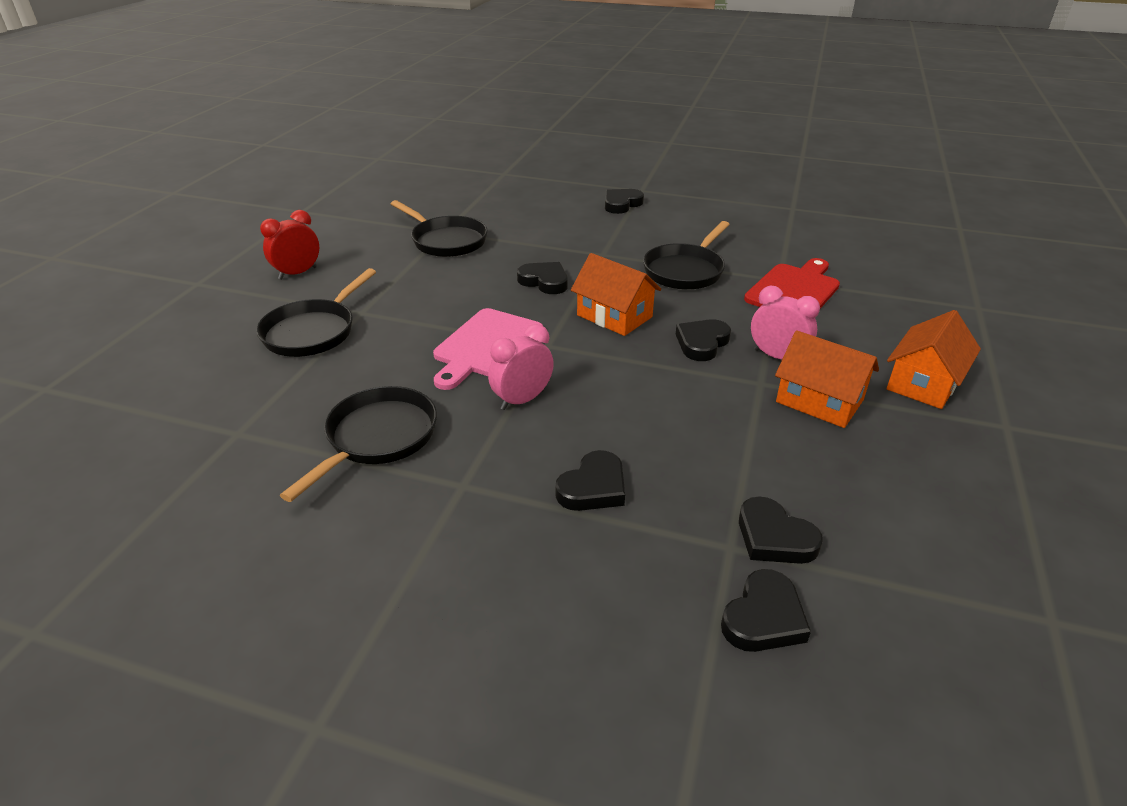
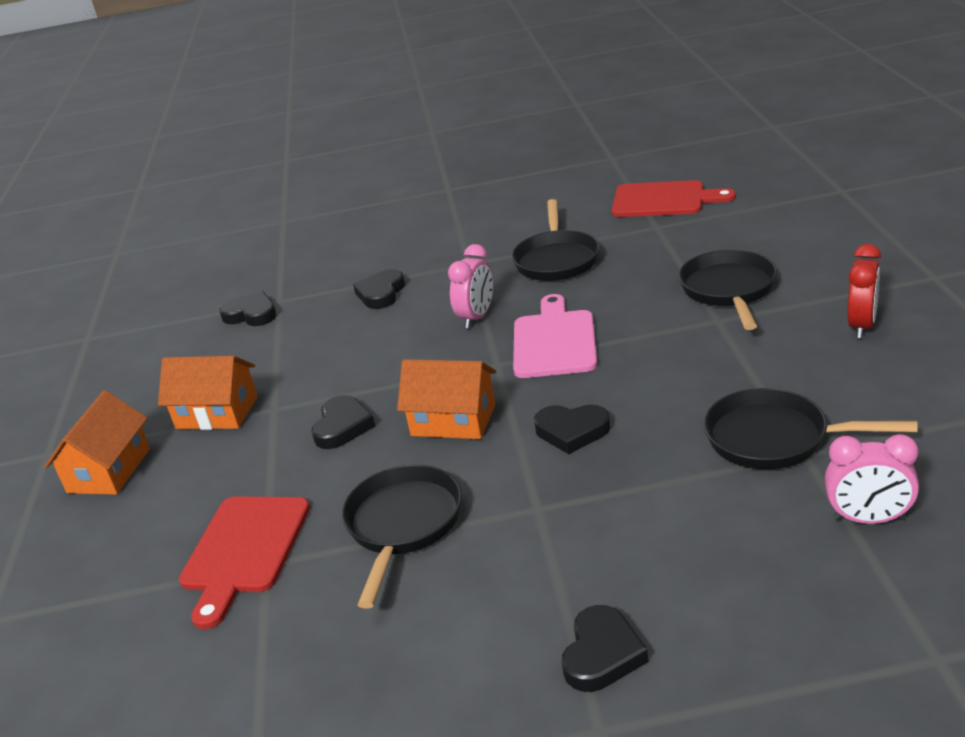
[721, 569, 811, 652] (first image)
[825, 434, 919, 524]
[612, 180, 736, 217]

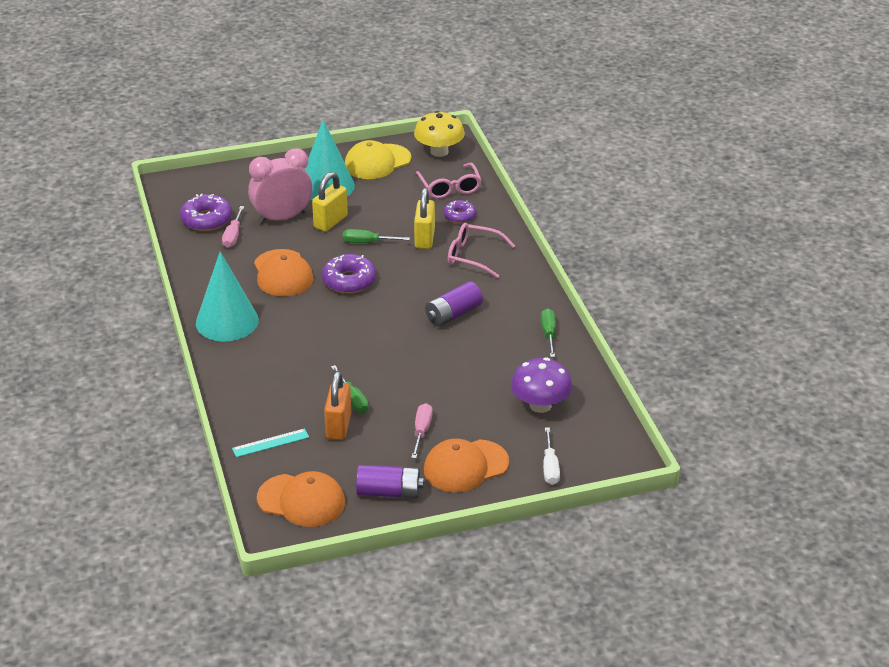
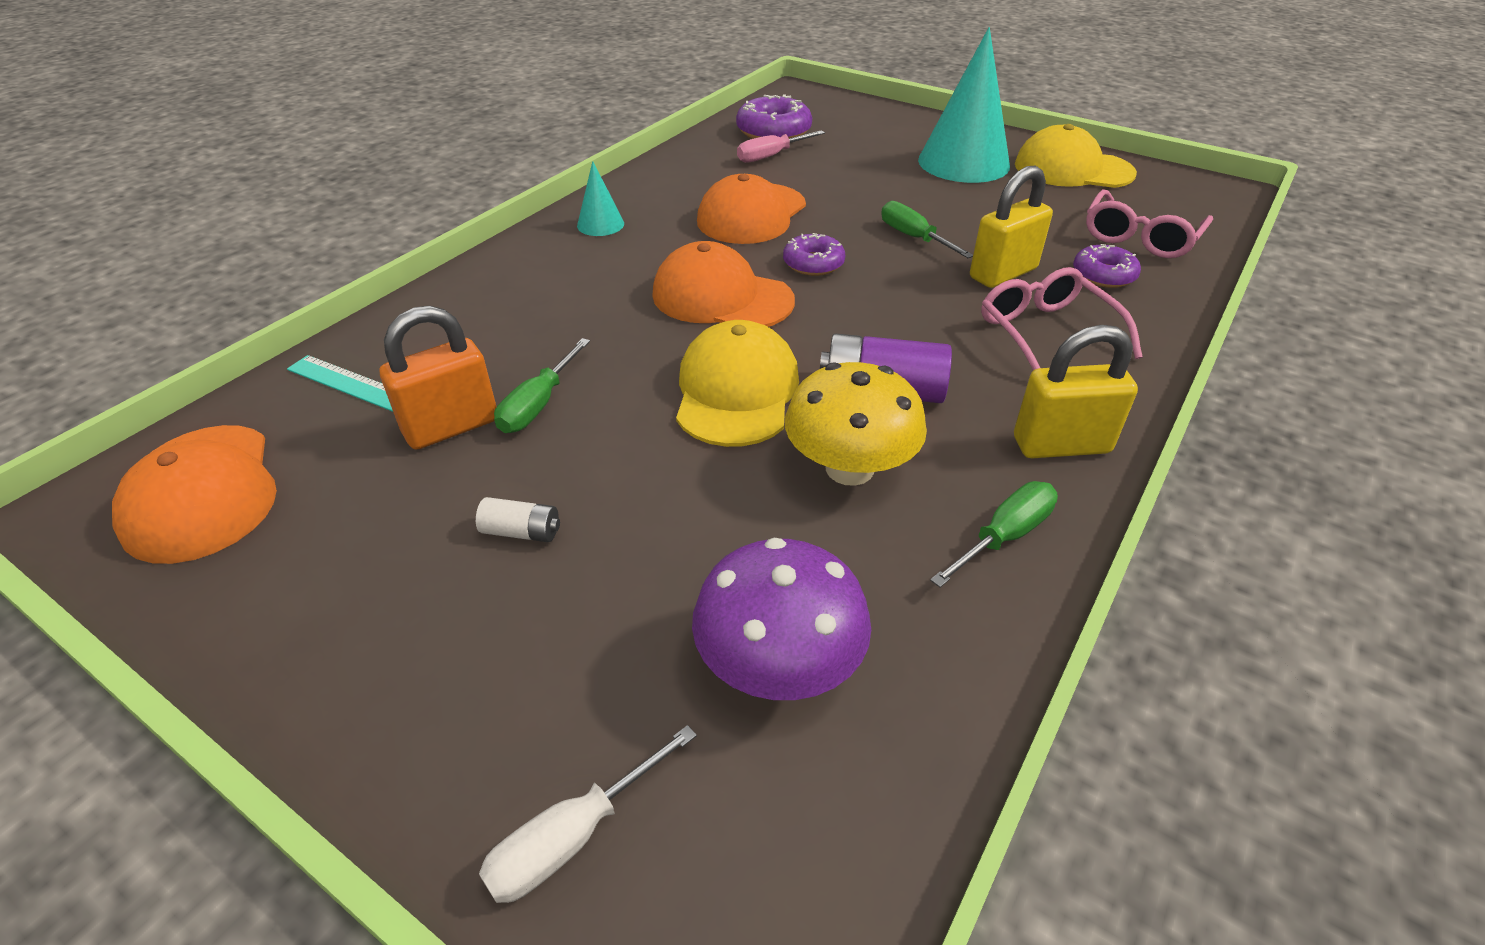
[577, 161, 624, 236]
[248, 148, 313, 224] (first image)
[1014, 325, 1138, 458]
[783, 233, 845, 276]
[356, 465, 424, 498] (first image)
[476, 497, 560, 542]
[785, 362, 927, 486]
[652, 241, 795, 327]
[676, 320, 799, 447]

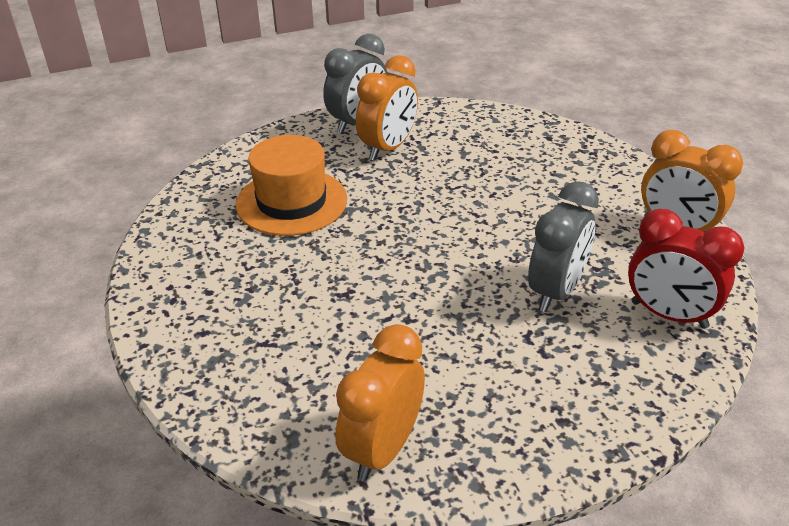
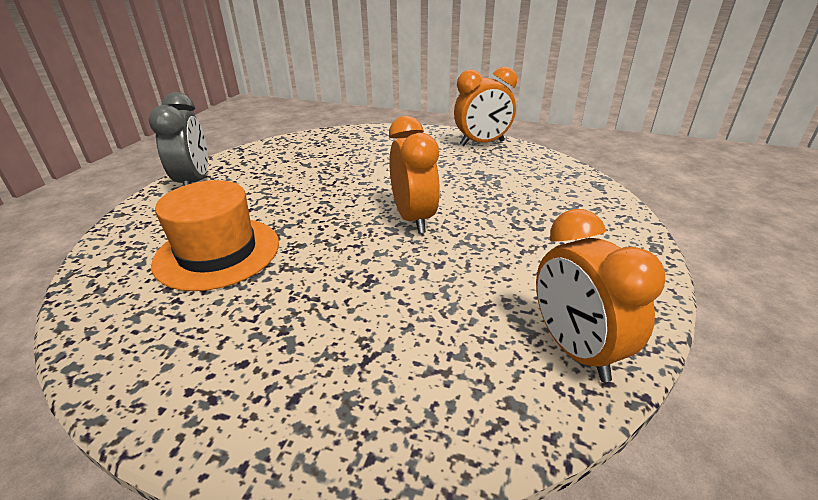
[389, 116, 440, 233]
[528, 181, 599, 312] (first image)
[628, 209, 744, 329] (first image)

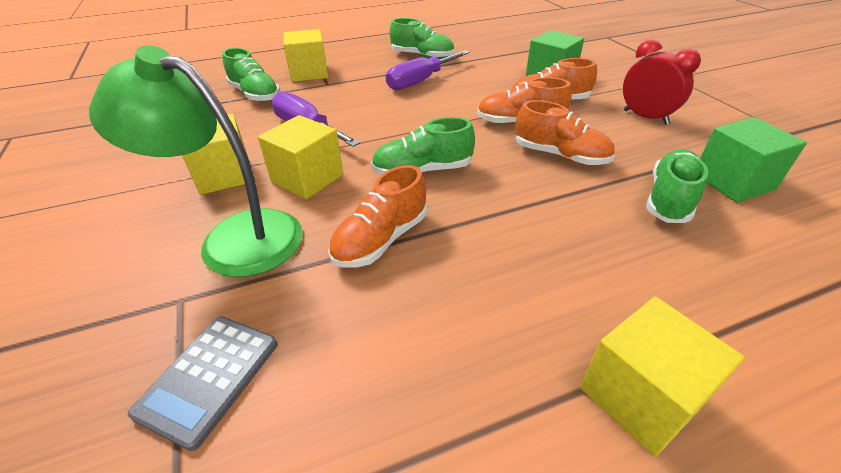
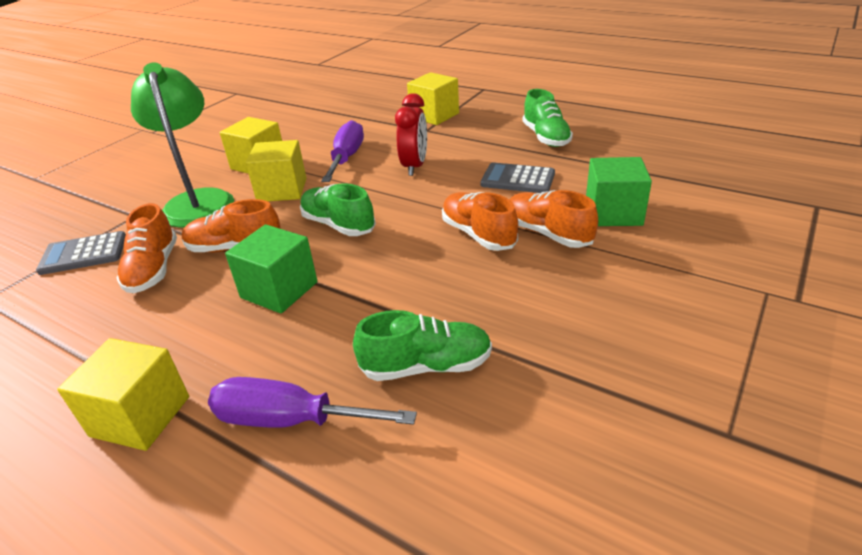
[222, 48, 280, 102] (first image)
[208, 377, 417, 428]
[116, 203, 177, 293]
[395, 93, 427, 176]
[225, 224, 318, 314]
[480, 162, 555, 193]

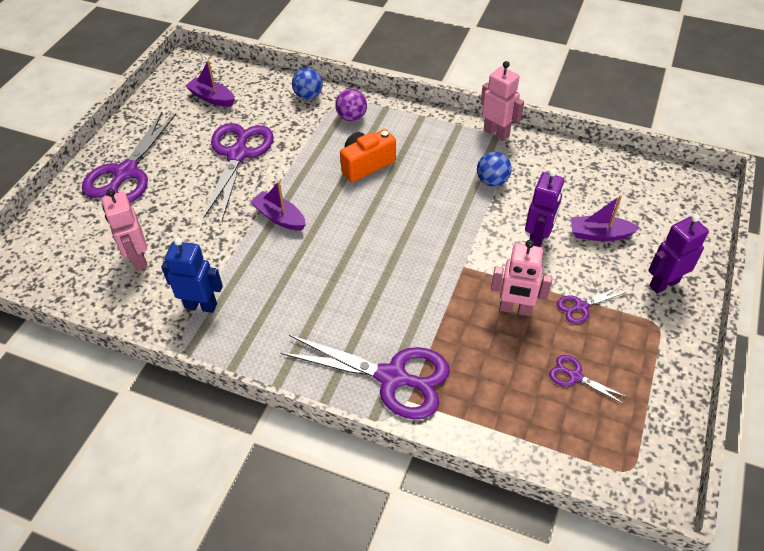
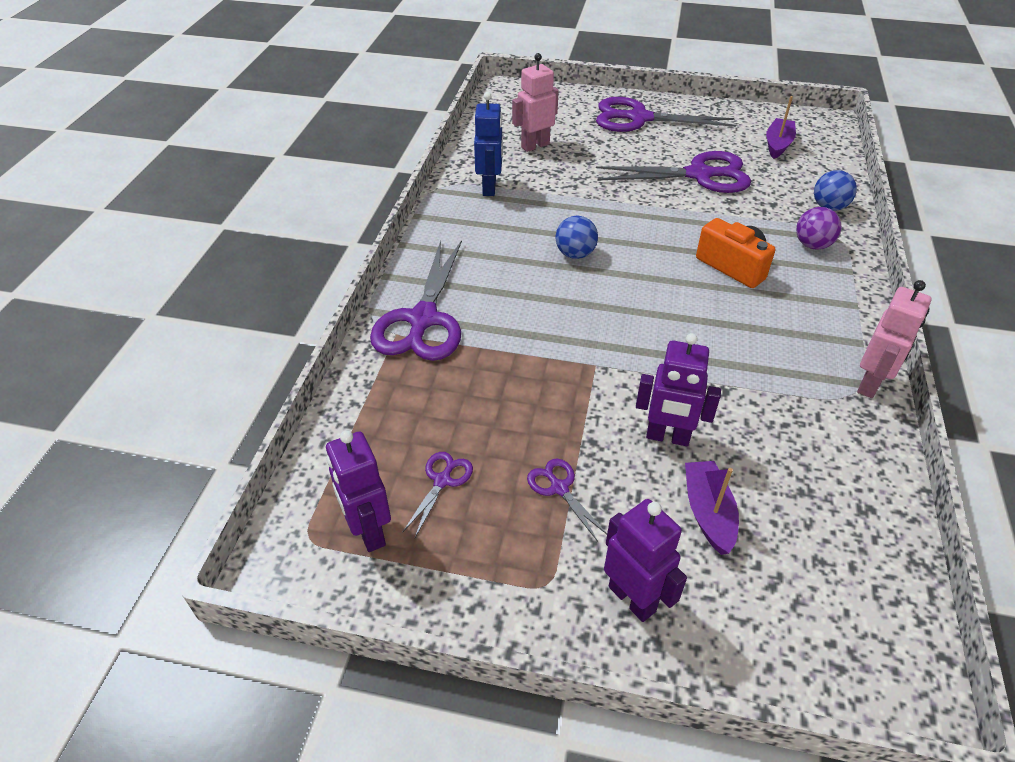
[250, 181, 306, 231] (first image)
[556, 216, 598, 259]
[491, 240, 553, 316] (first image)
[326, 430, 391, 552]

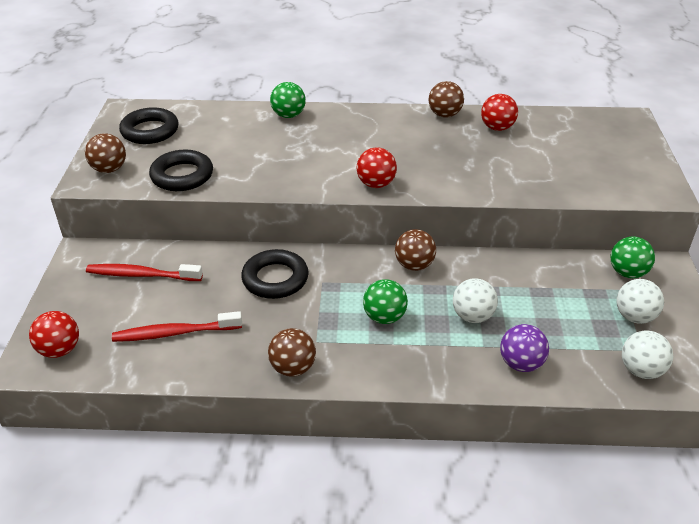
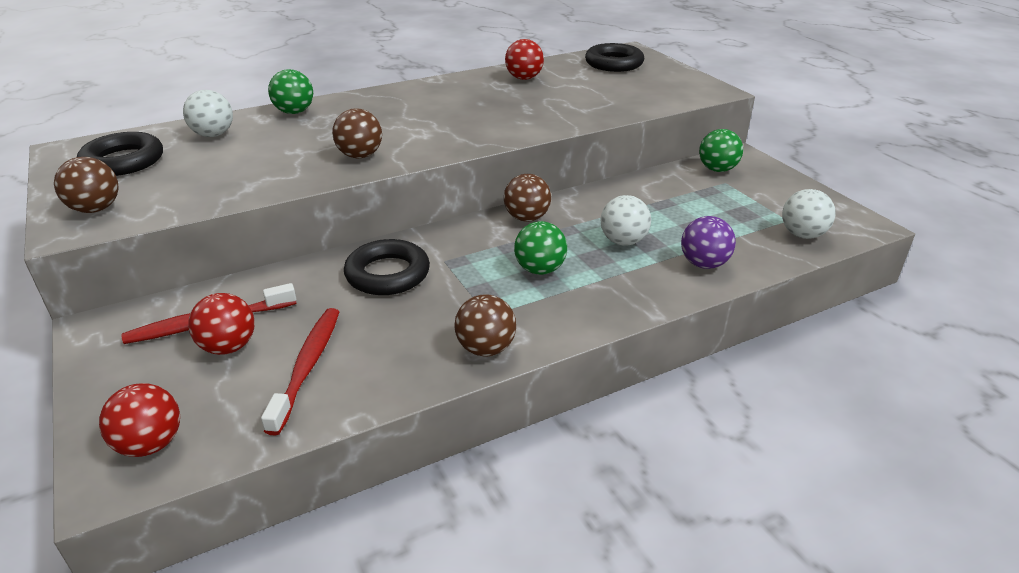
[261, 308, 339, 436]
[585, 43, 644, 72]
[188, 293, 255, 355]
[332, 109, 382, 158]
[183, 90, 233, 137]

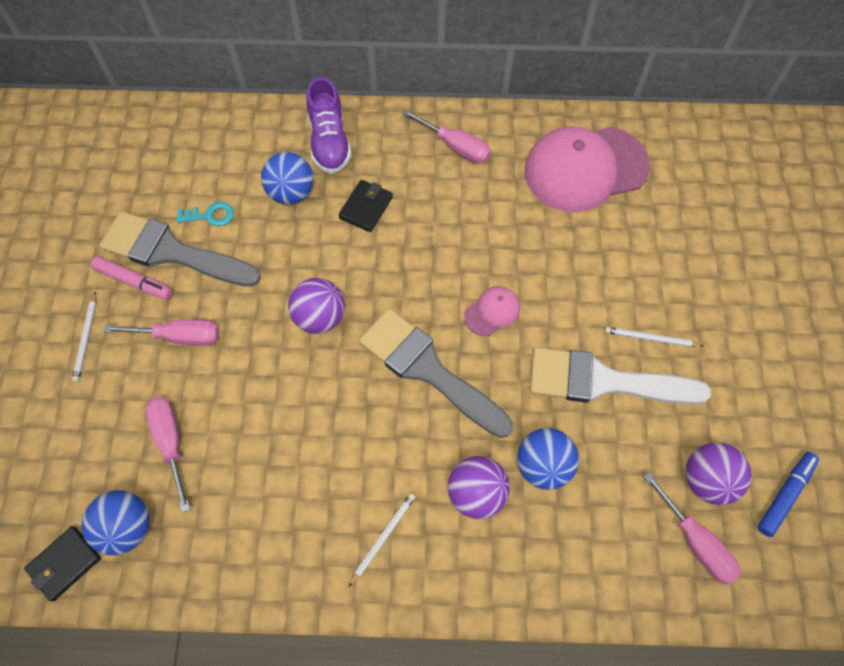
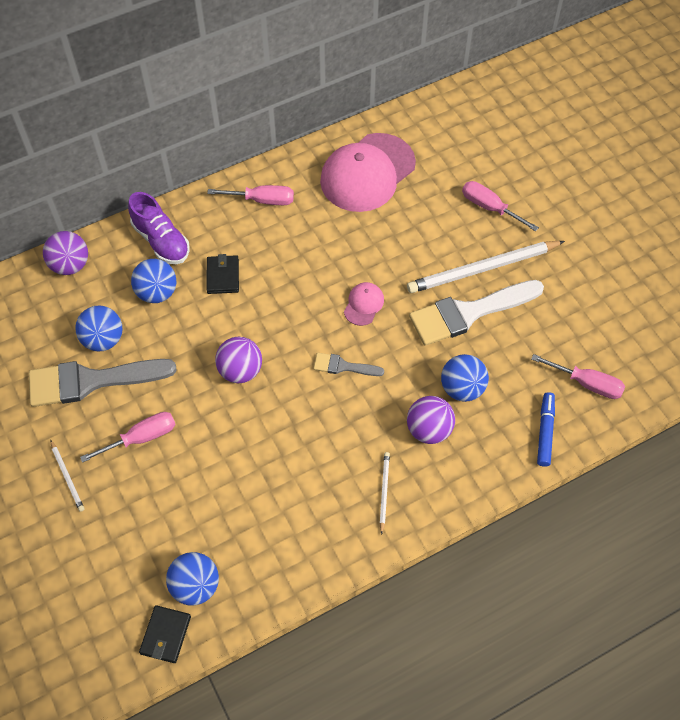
[91, 256, 173, 300] (first image)
[462, 181, 539, 231]
[75, 305, 123, 352]
[314, 353, 384, 376]
[407, 241, 565, 293]
[43, 231, 88, 275]
[537, 392, 555, 467]

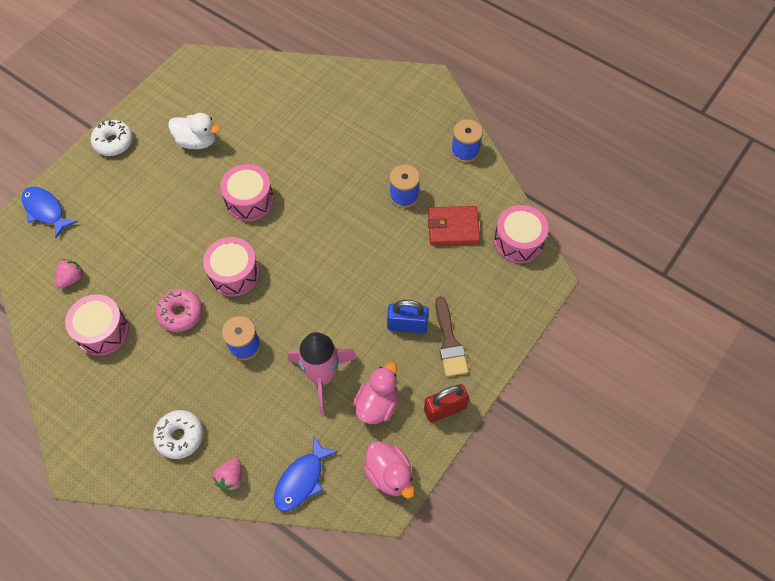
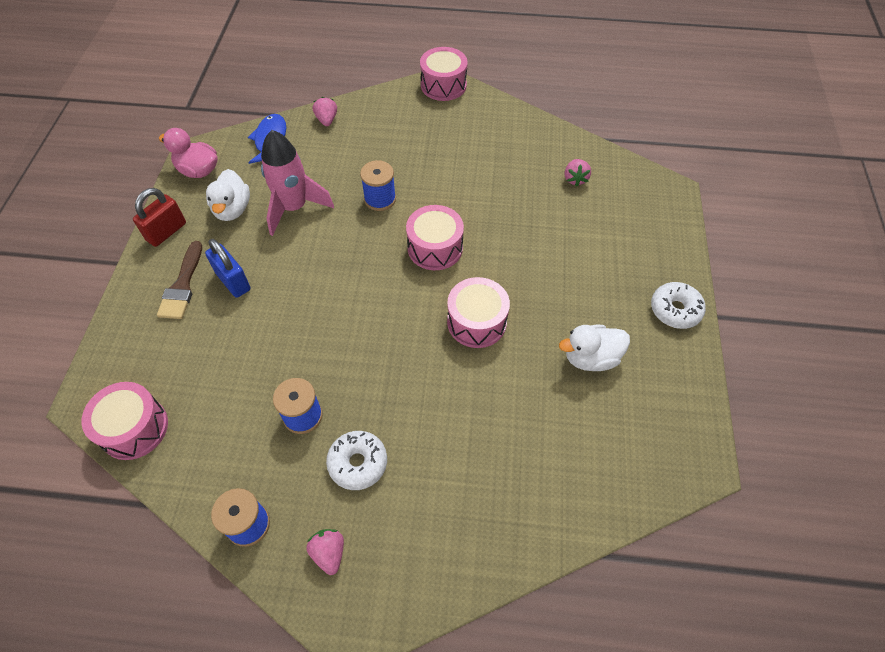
[22, 187, 77, 238] (first image)
[420, 47, 468, 101]
[326, 431, 387, 490]
[156, 289, 202, 332] (first image)
[206, 169, 250, 221]
[205, 239, 250, 298]
[428, 206, 480, 245] (first image)
[157, 241, 202, 319]
[306, 529, 344, 575]

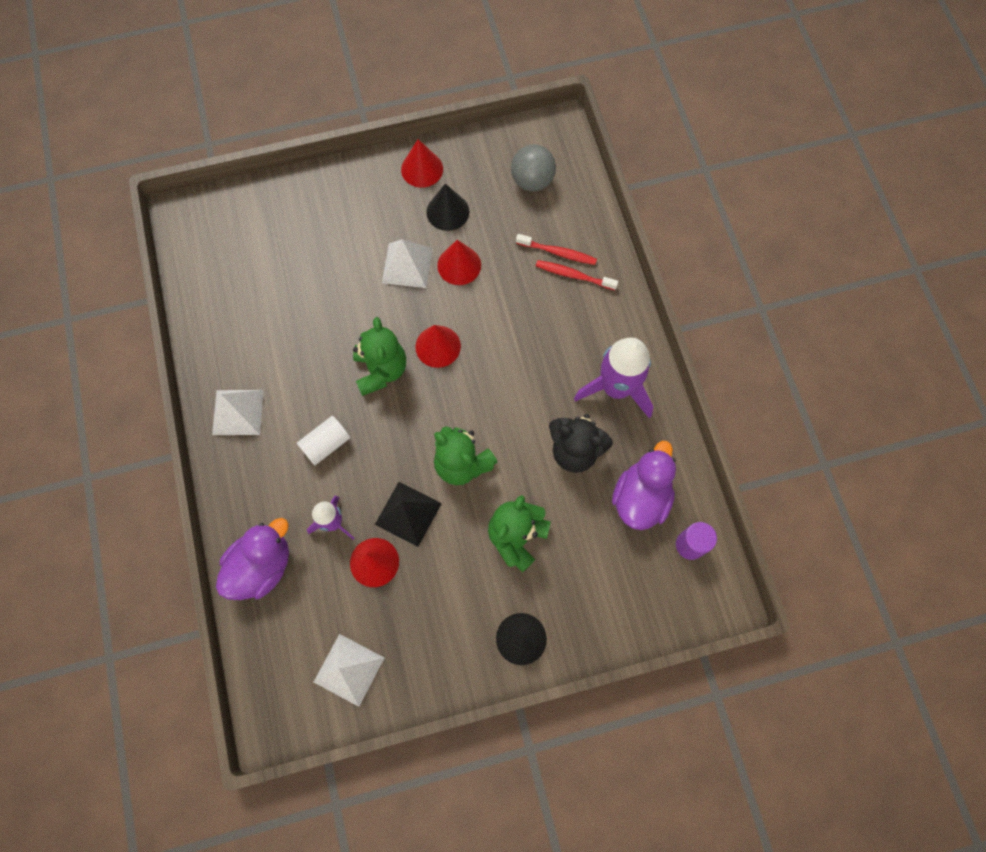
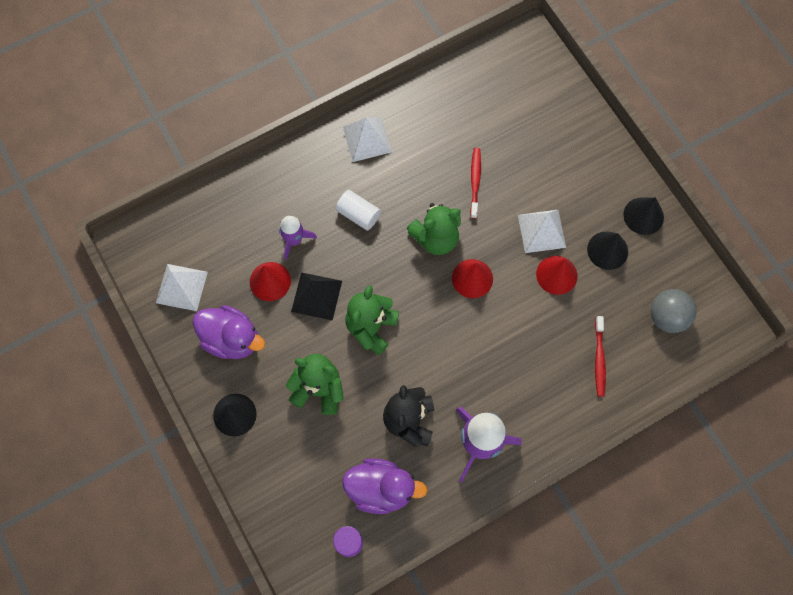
[193, 305, 265, 359]
[623, 197, 664, 235]
[470, 148, 481, 219]

